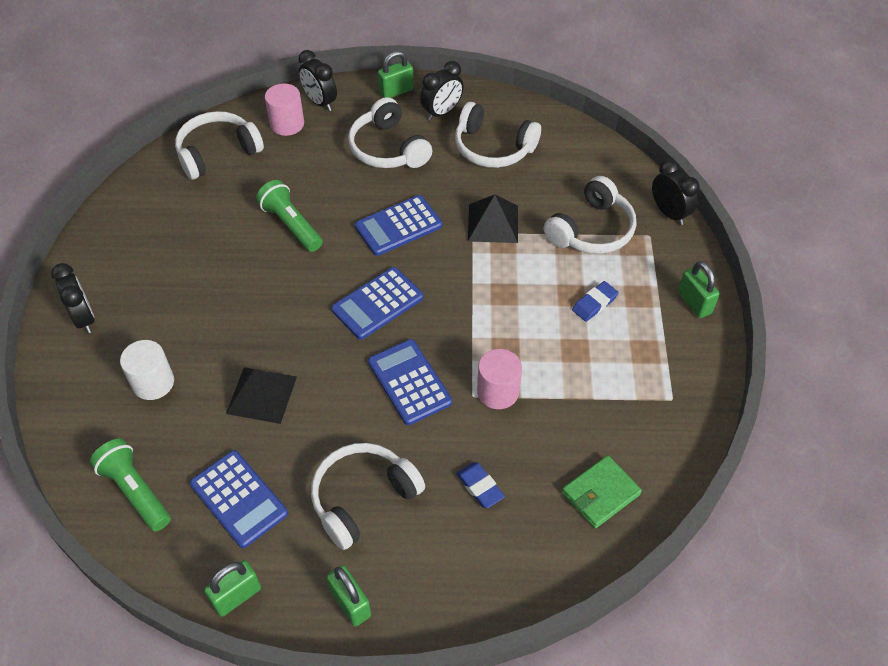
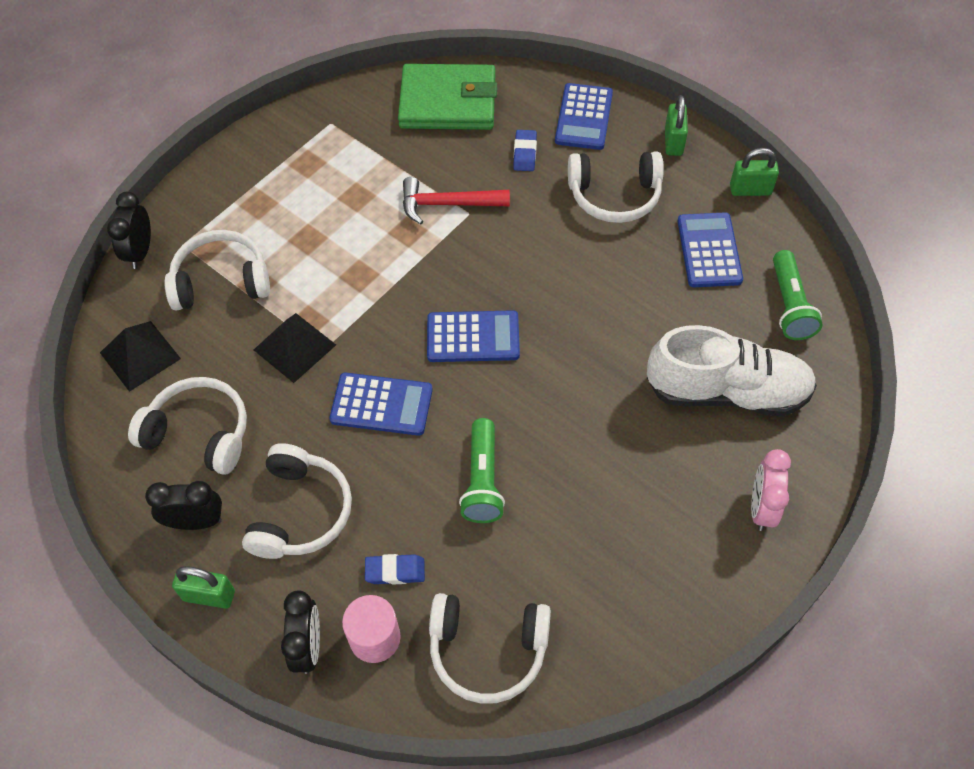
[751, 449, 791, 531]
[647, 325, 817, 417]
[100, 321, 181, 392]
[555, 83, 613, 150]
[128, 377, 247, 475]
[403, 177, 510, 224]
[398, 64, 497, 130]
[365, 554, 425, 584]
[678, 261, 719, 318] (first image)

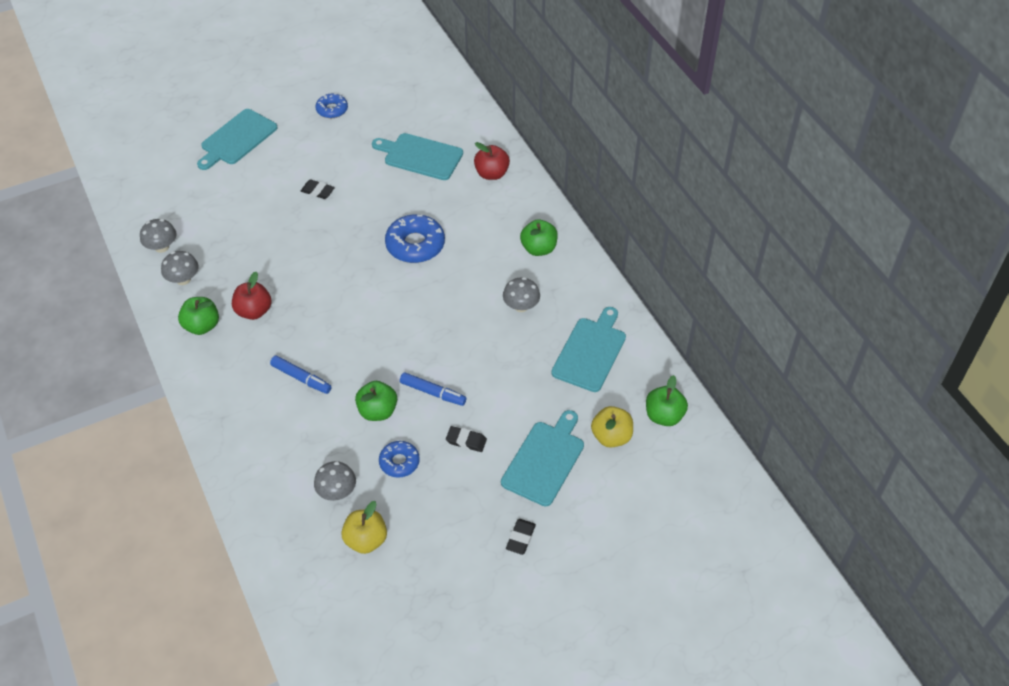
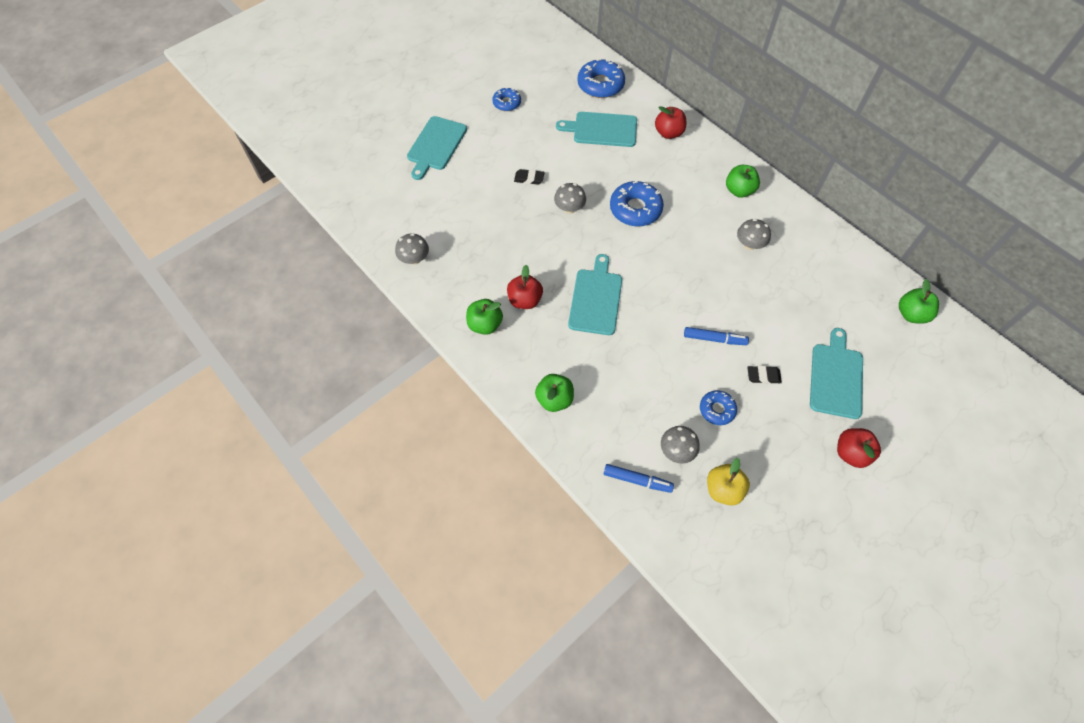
[554, 183, 586, 214]
[604, 464, 674, 493]
[535, 374, 574, 412]
[837, 428, 881, 468]
[568, 254, 622, 335]
[591, 406, 633, 448] (first image)
[577, 59, 625, 98]

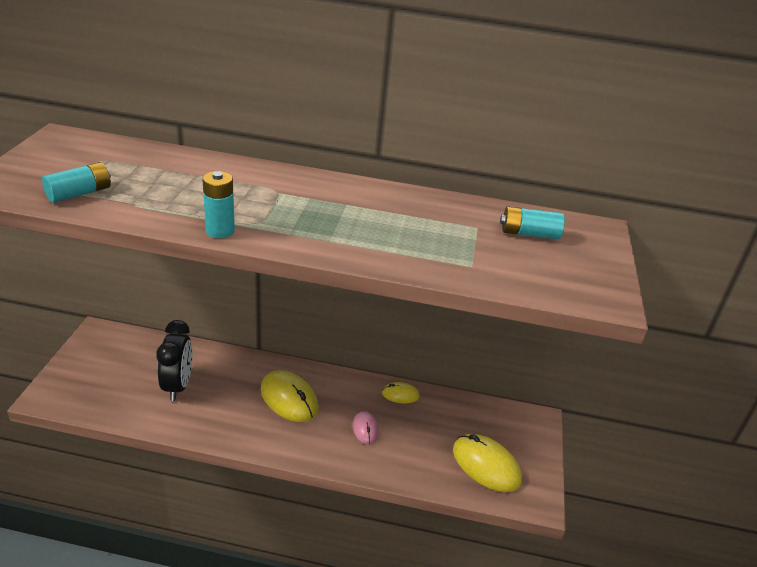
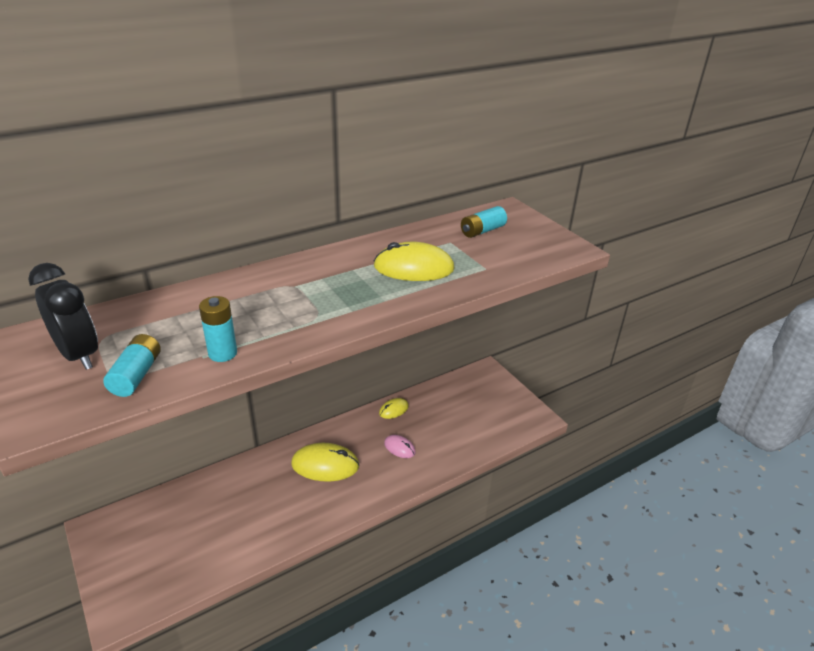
[28, 263, 98, 370]
[199, 296, 237, 362]
[374, 242, 454, 281]

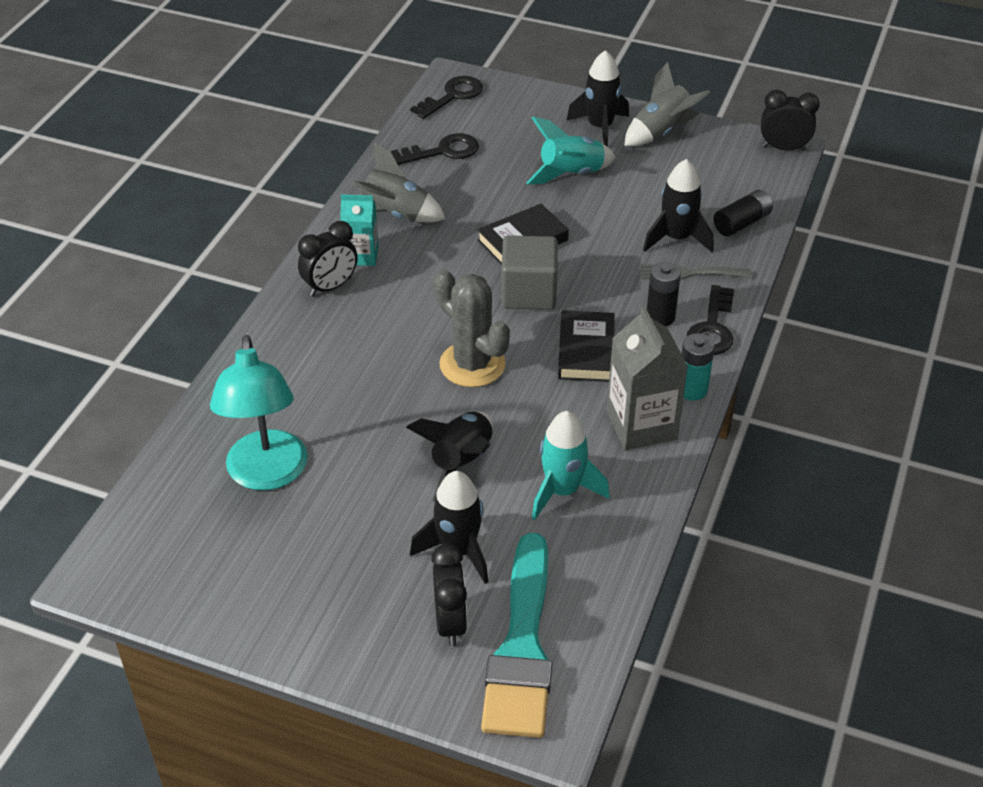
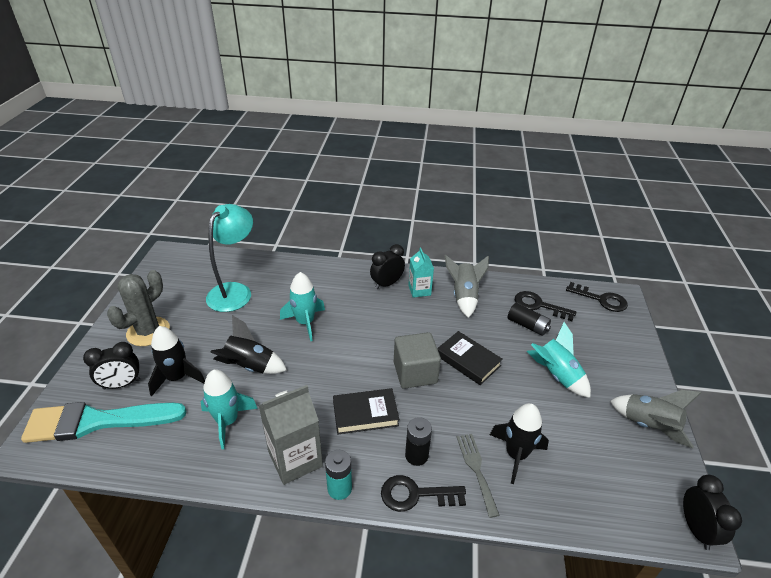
[206, 204, 253, 312]
[370, 244, 405, 289]
[515, 291, 577, 321]
[107, 270, 170, 346]
[567, 50, 629, 147] (first image)
[508, 303, 551, 336]
[280, 272, 325, 341]

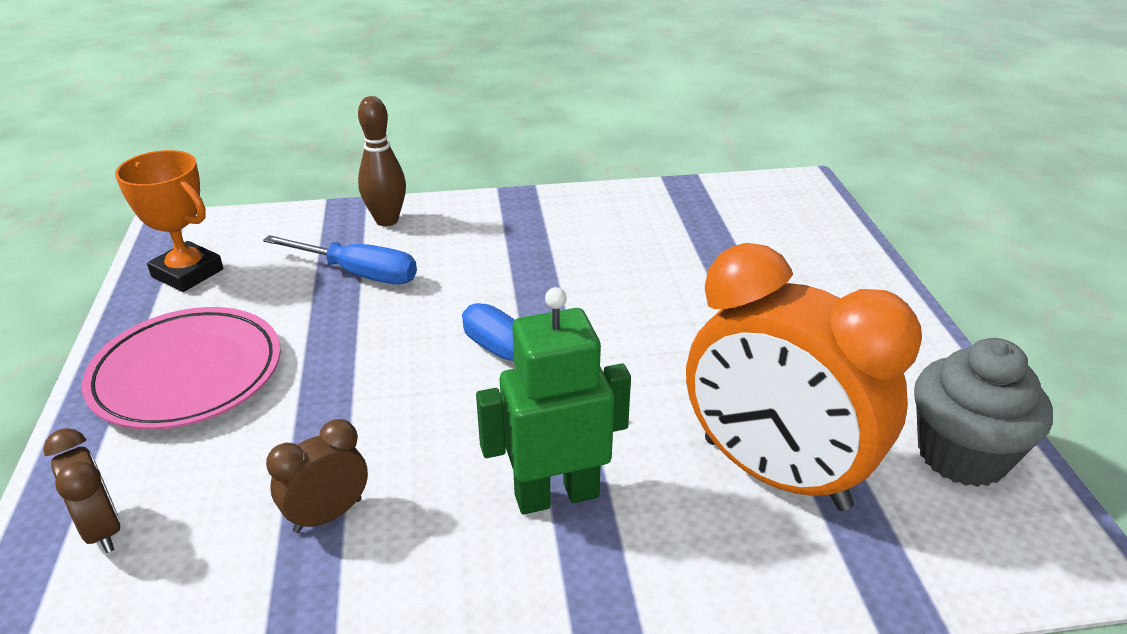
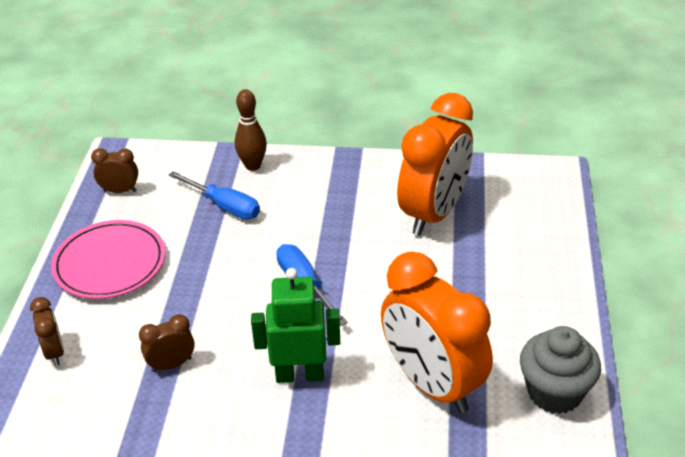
[91, 148, 138, 193]
[397, 93, 473, 235]

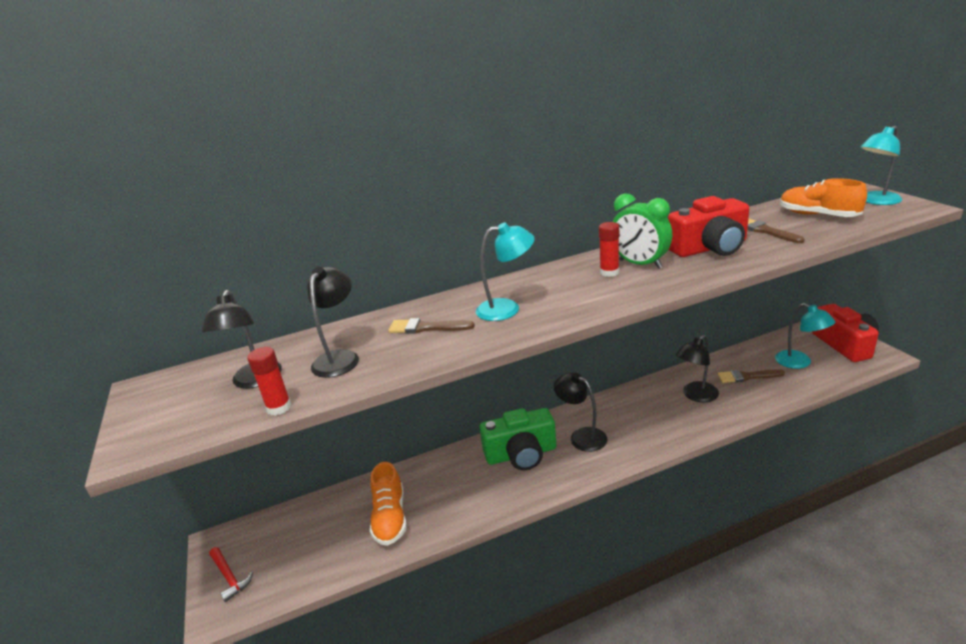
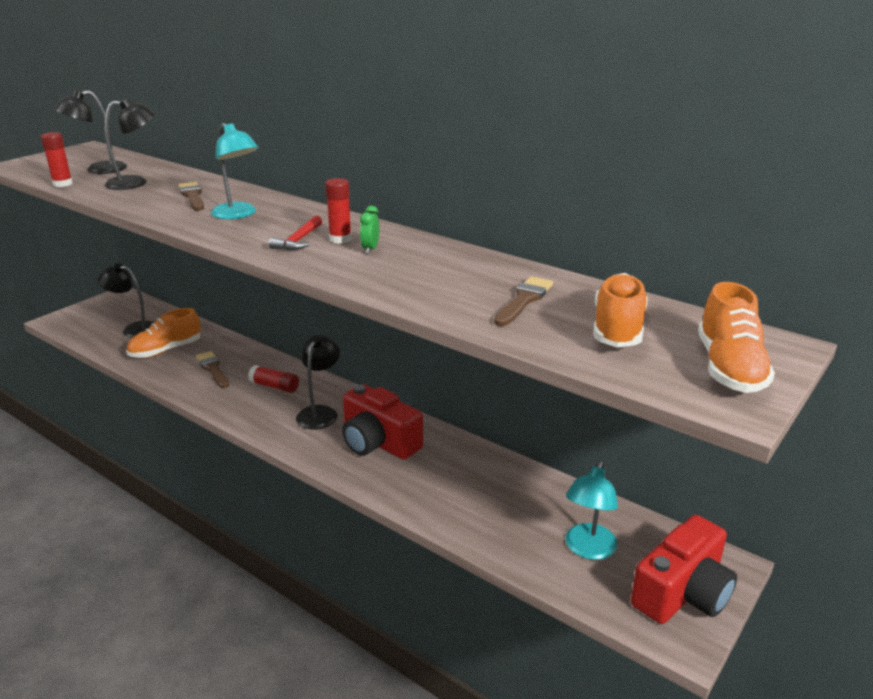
[269, 216, 322, 251]
[248, 365, 299, 393]
[360, 206, 379, 254]
[342, 384, 423, 460]
[98, 263, 154, 338]
[196, 351, 229, 388]
[698, 282, 775, 393]

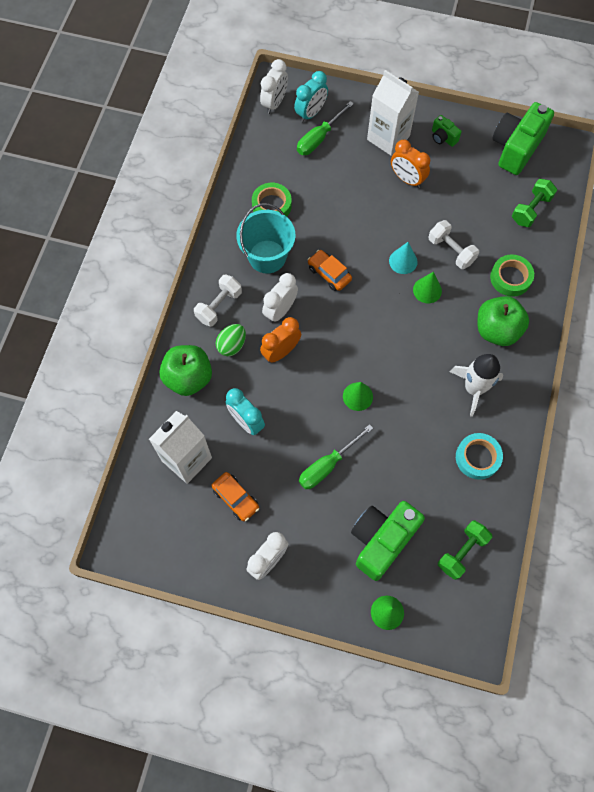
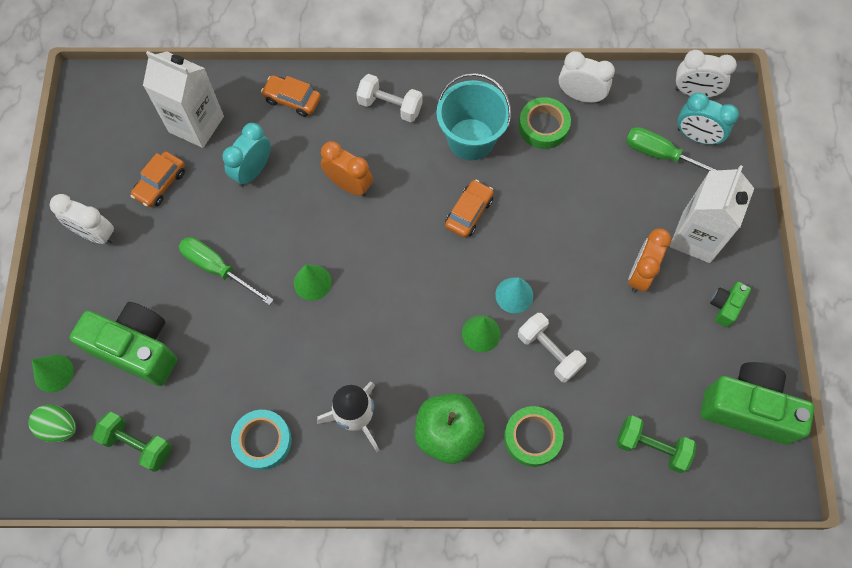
[261, 75, 321, 117]
[28, 404, 76, 442]
[559, 51, 615, 103]
[518, 313, 586, 382]

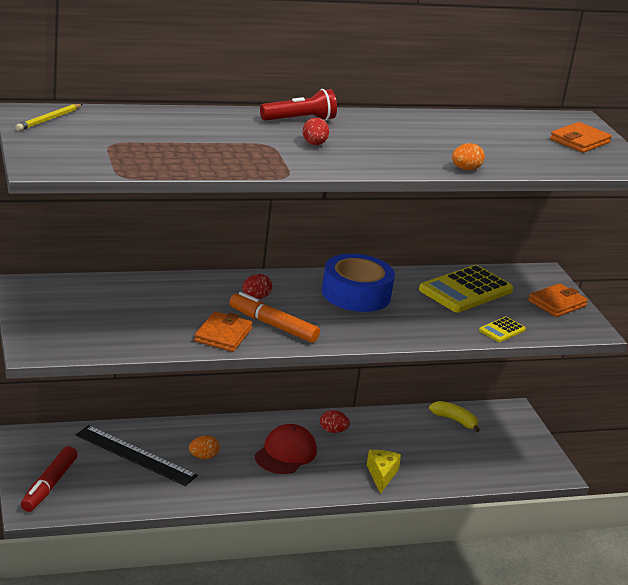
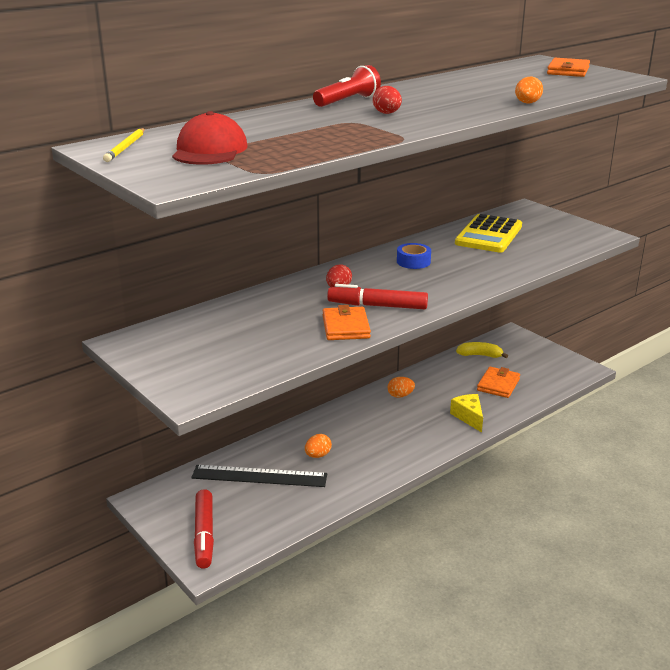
[327, 284, 428, 309]
[172, 111, 248, 165]
[388, 377, 415, 398]
[397, 243, 431, 269]
[479, 317, 526, 342] (first image)
[477, 366, 520, 398]

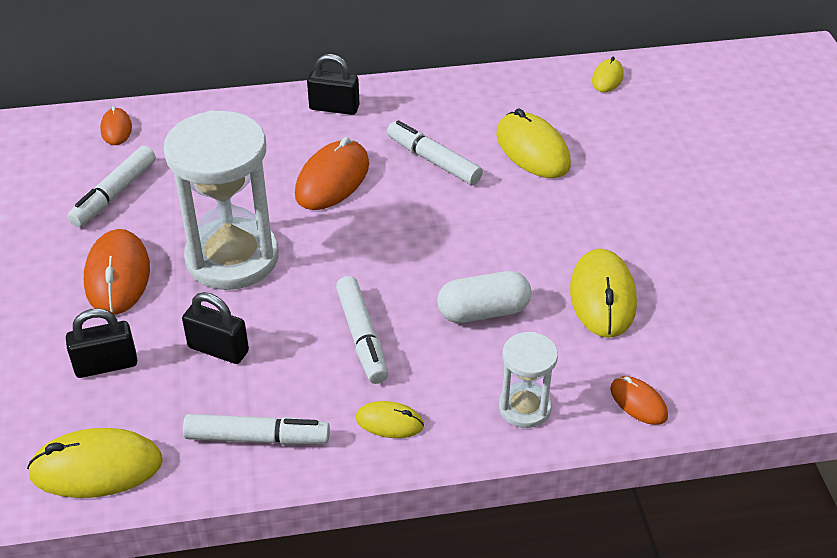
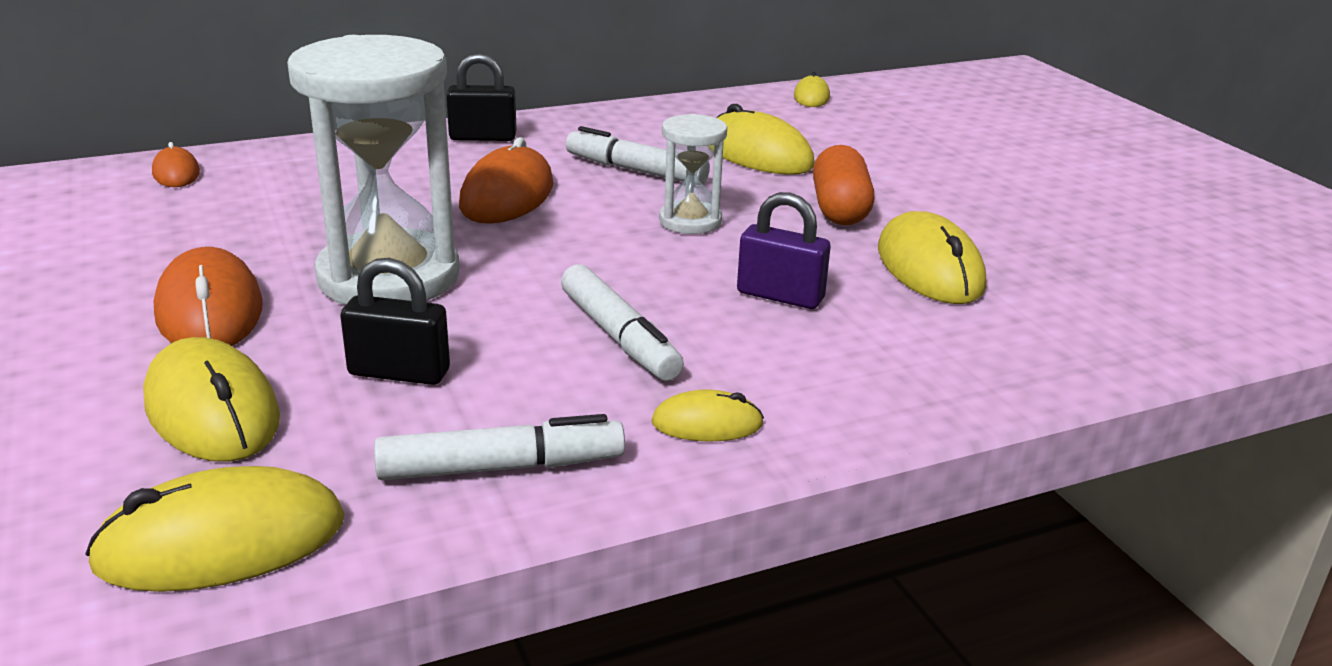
[143, 337, 280, 462]
[67, 146, 156, 227] (first image)
[737, 192, 831, 309]
[659, 114, 727, 234]
[610, 376, 668, 425] (first image)
[813, 145, 875, 225]

